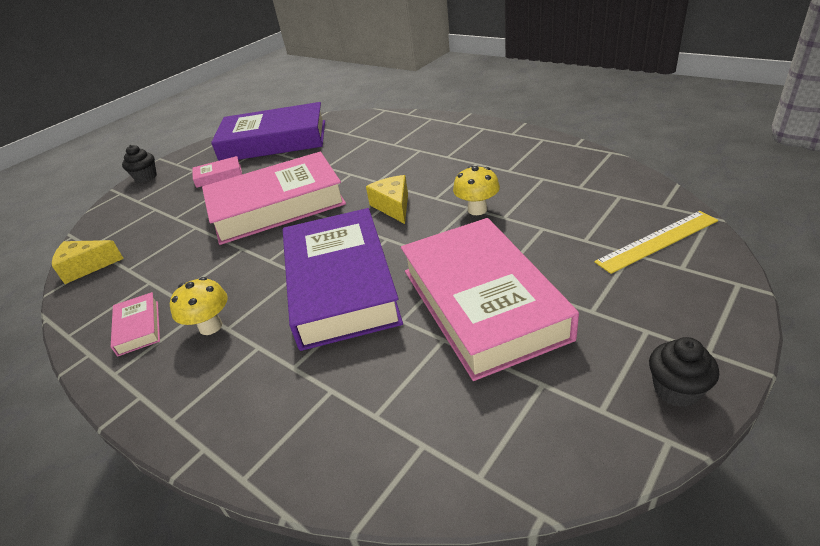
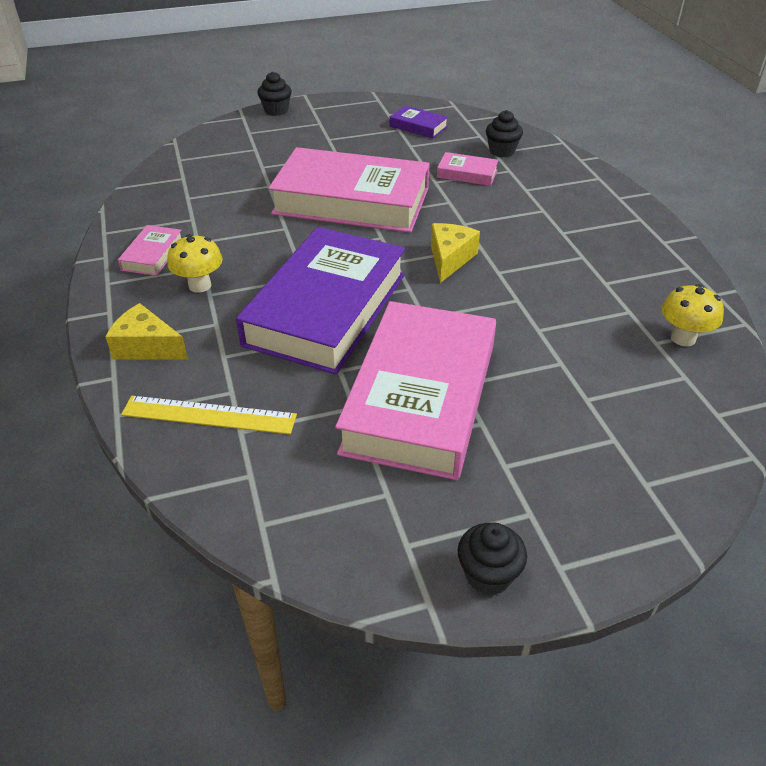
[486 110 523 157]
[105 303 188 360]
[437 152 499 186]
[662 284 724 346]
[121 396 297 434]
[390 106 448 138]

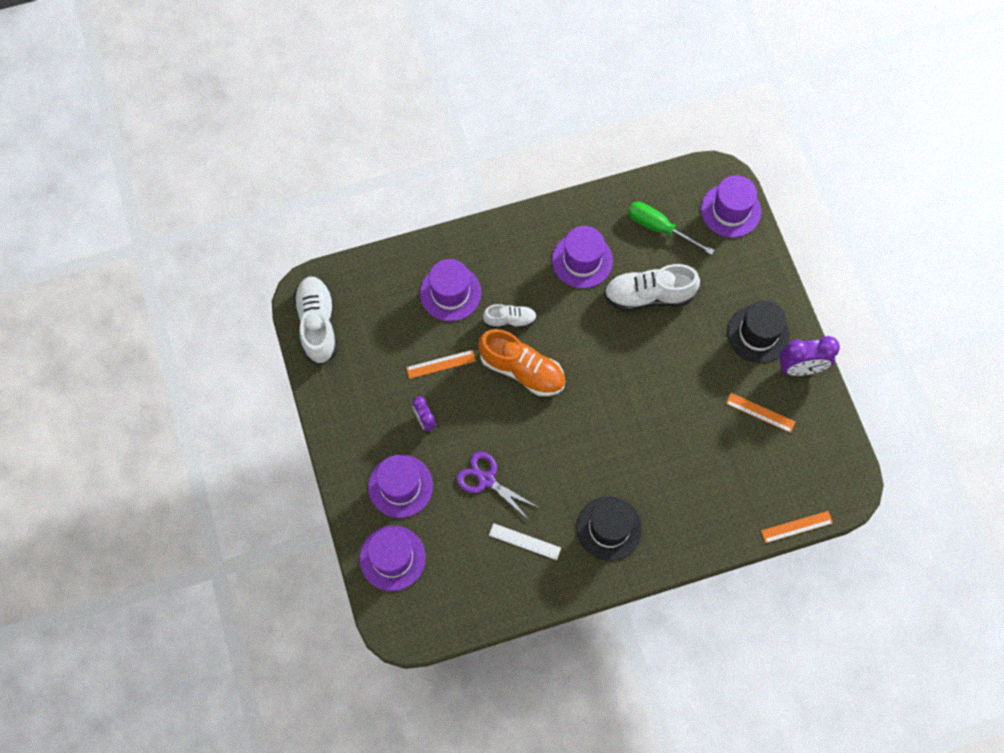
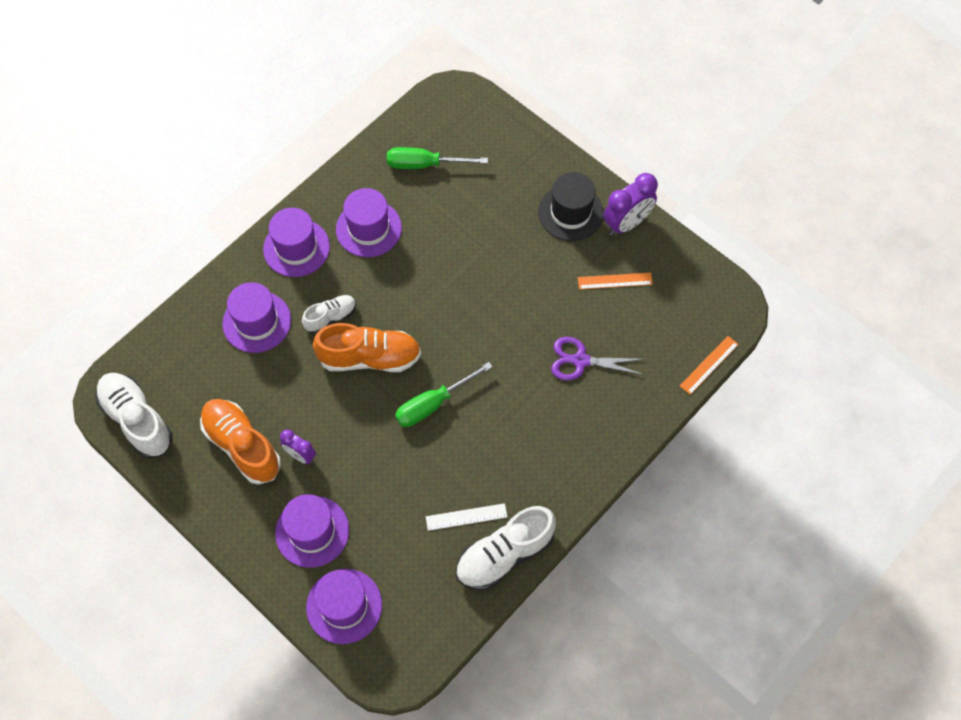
[406 350 476 379] (first image)
[576 496 642 561] (first image)
[200 399 281 485]
[395 362 493 427]
[551 337 644 381]
[456 506 556 590]
[263 208 330 277]

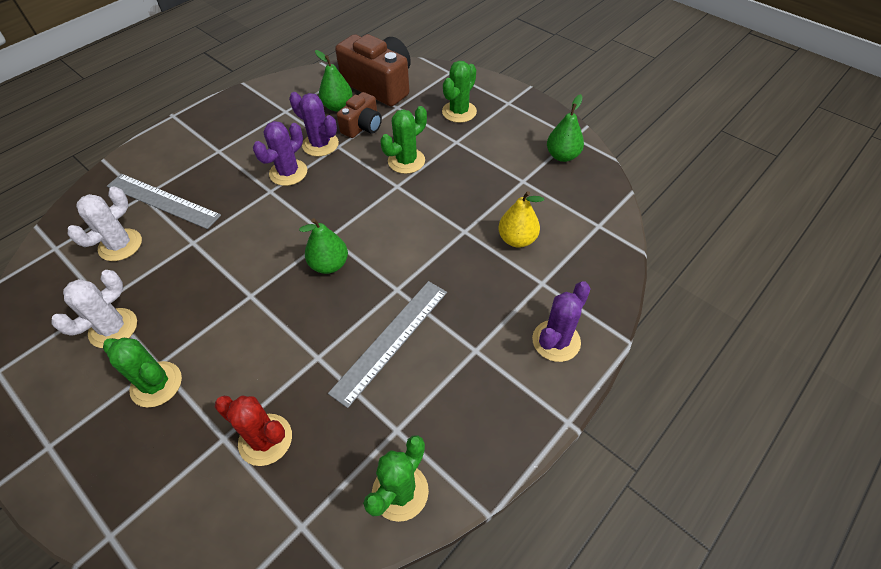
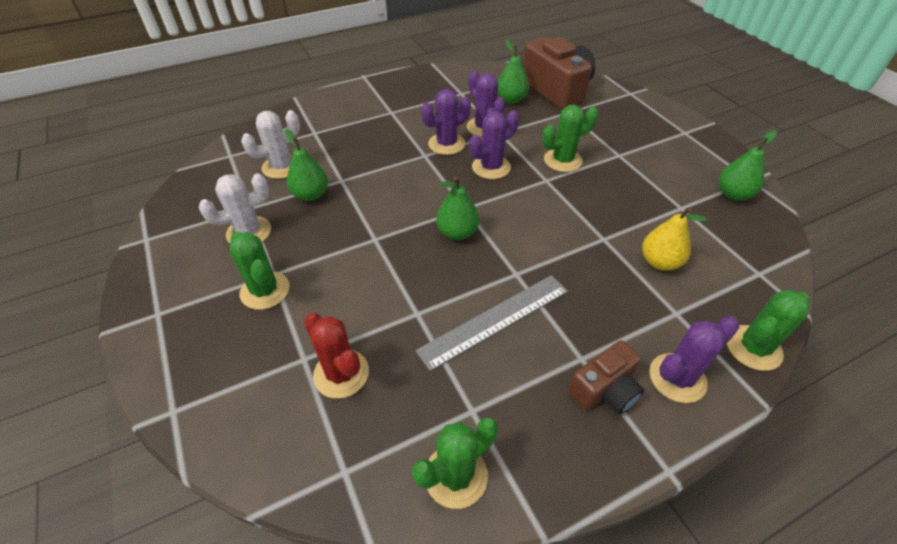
[107 174 221 229] (first image)
[284 129 328 201]
[469 110 519 179]
[568 340 644 414]
[727 290 810 371]

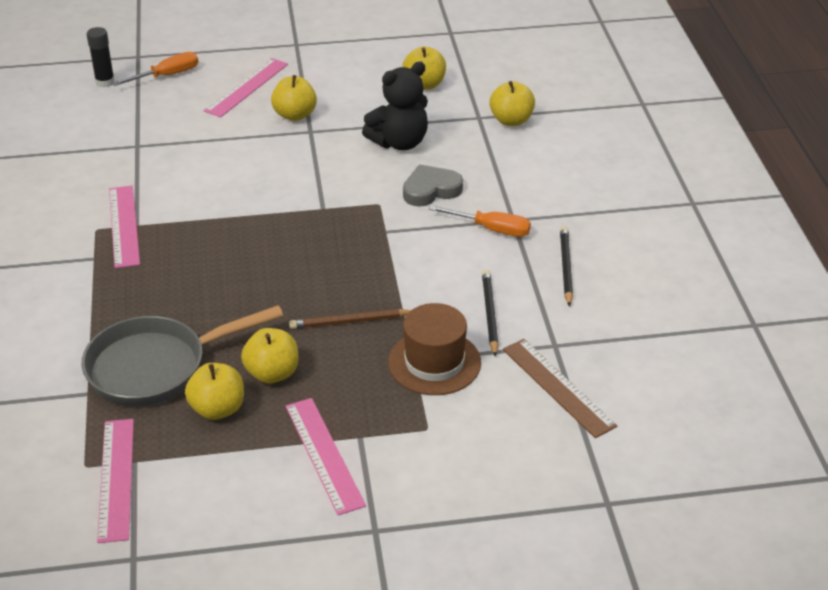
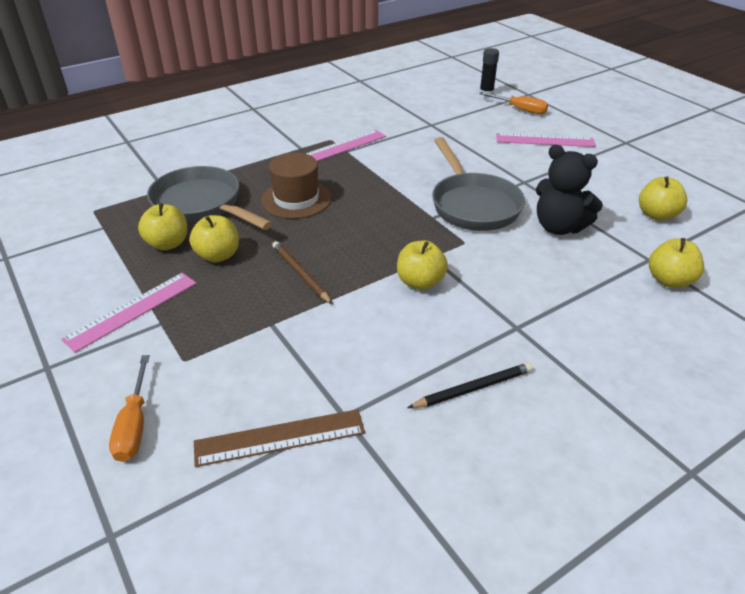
[97 419 134 543] (first image)
[403 165 463 206] (first image)
[482 270 499 357] (first image)
[432 137 525 231]
[397 240 448 290]
[261 153 331 219]
[109 355 150 462]
[194 409 365 467]

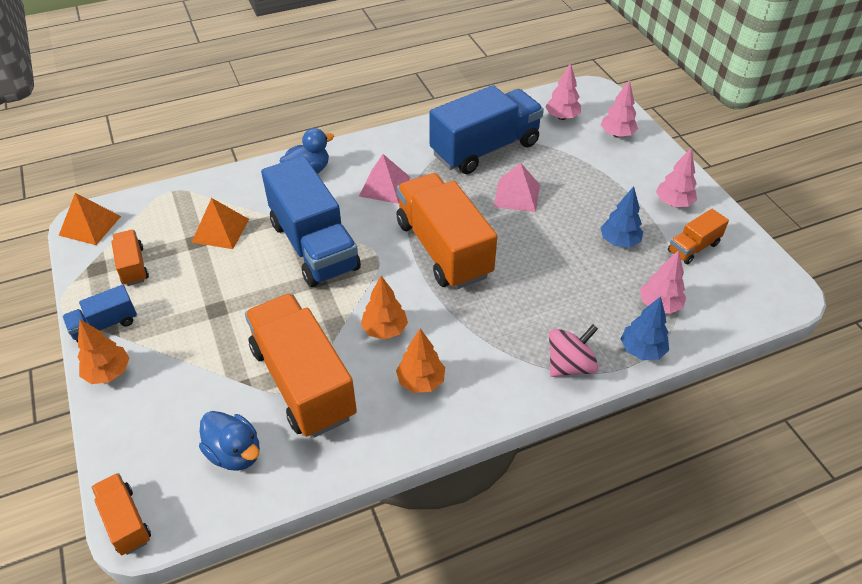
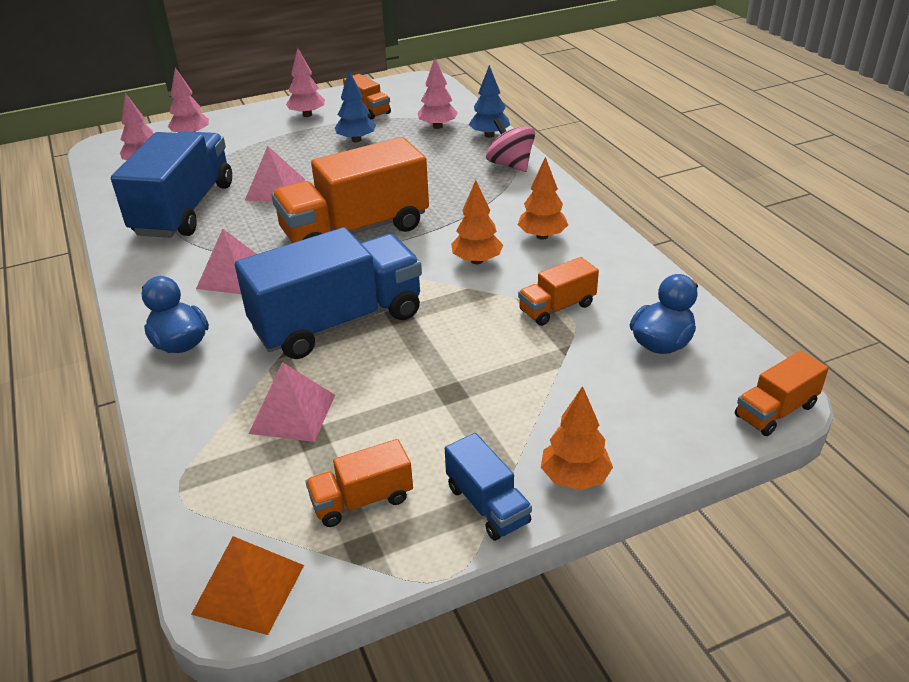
[249 362 335 442]
[111 131 232 238]
[518 257 599 326]

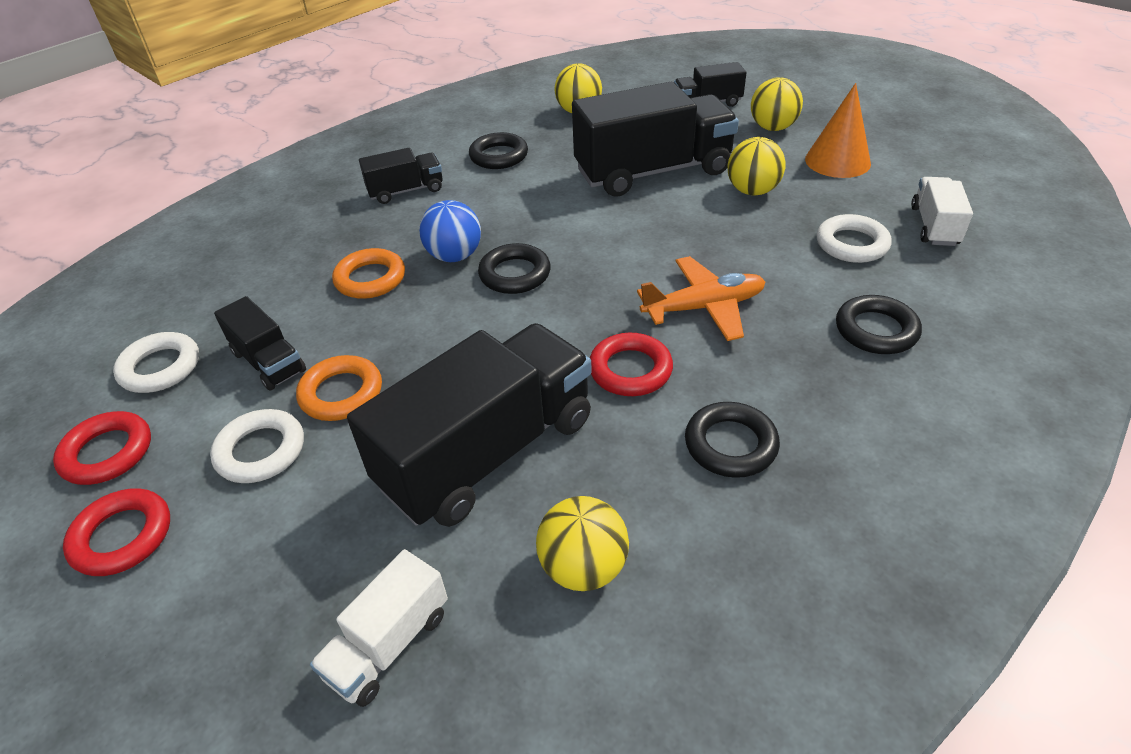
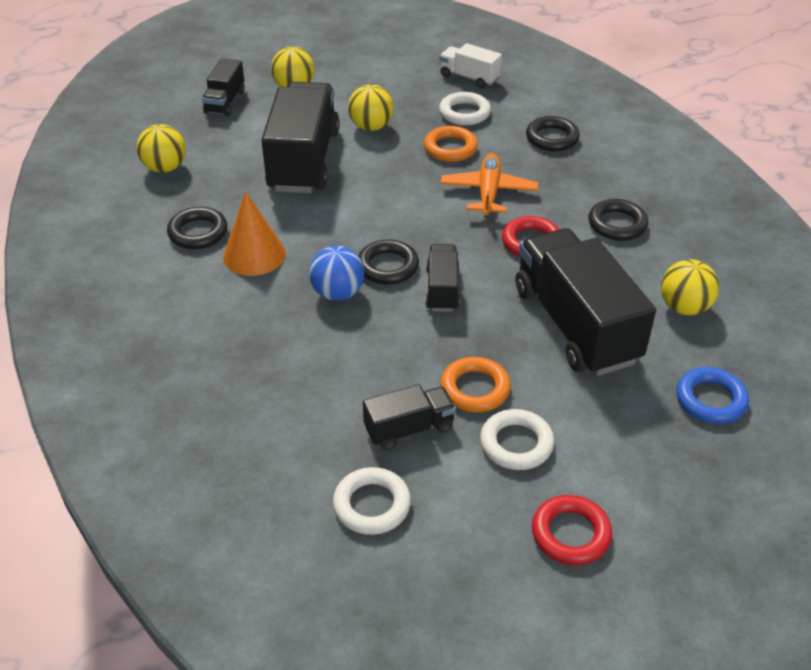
[53 411 151 485] (first image)
[424 126 478 162]
[425 244 460 312]
[223 191 286 276]
[676 367 749 424]

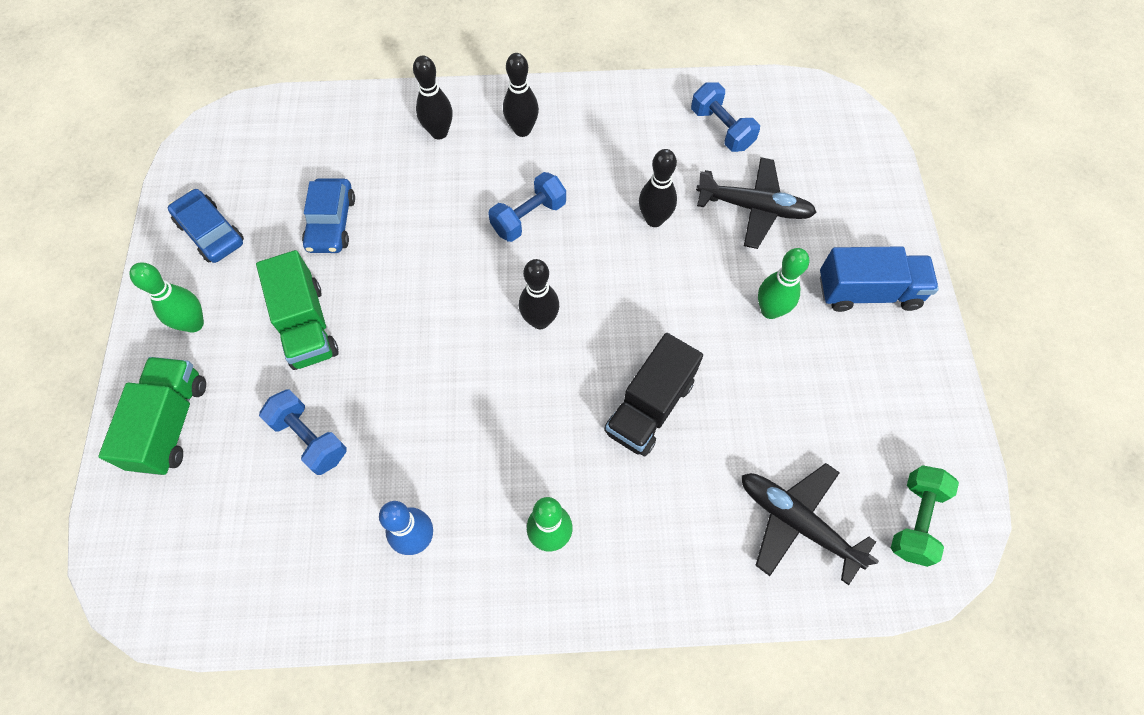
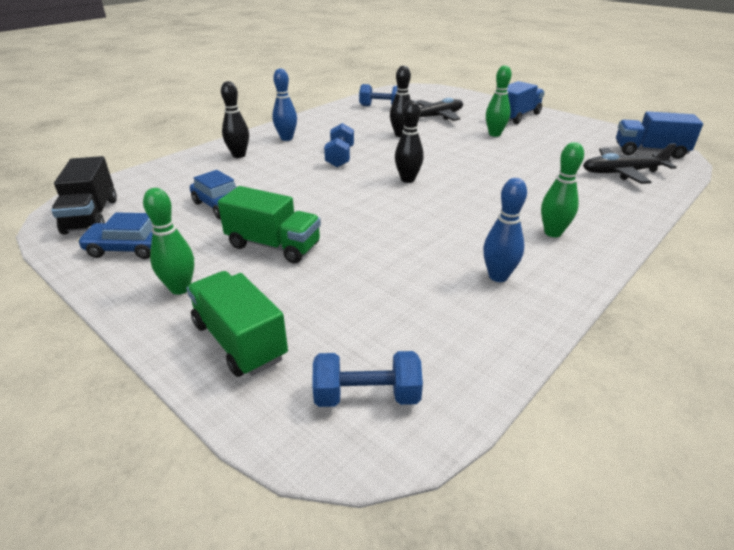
[312 351 423 407]
[51 156 117 234]
[616 111 703 159]
[272 68 297 141]

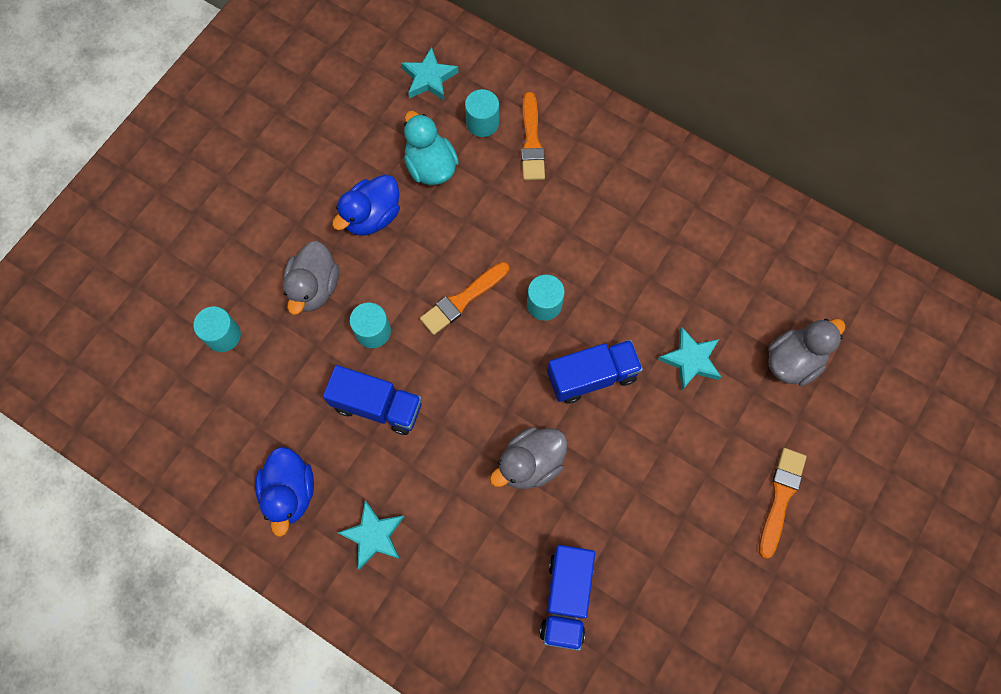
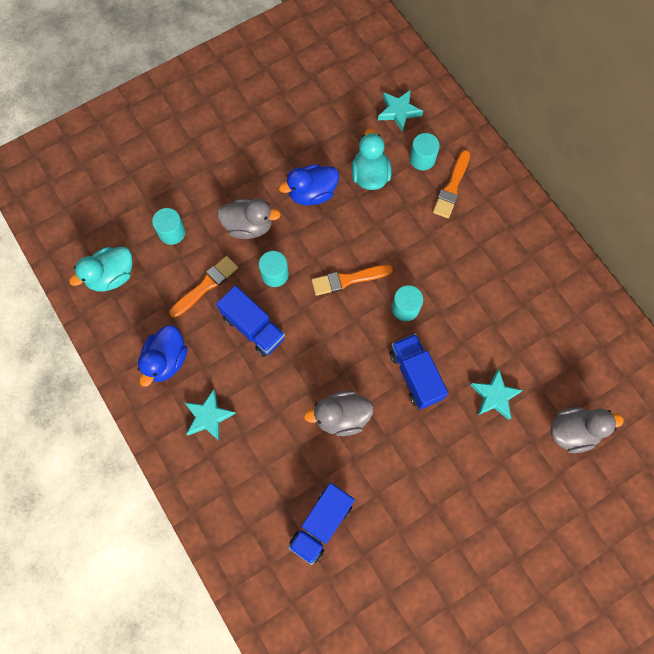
[69 247 132 292]
[169 256 238 318]
[217 199 281 239]
[390 334 448 410]

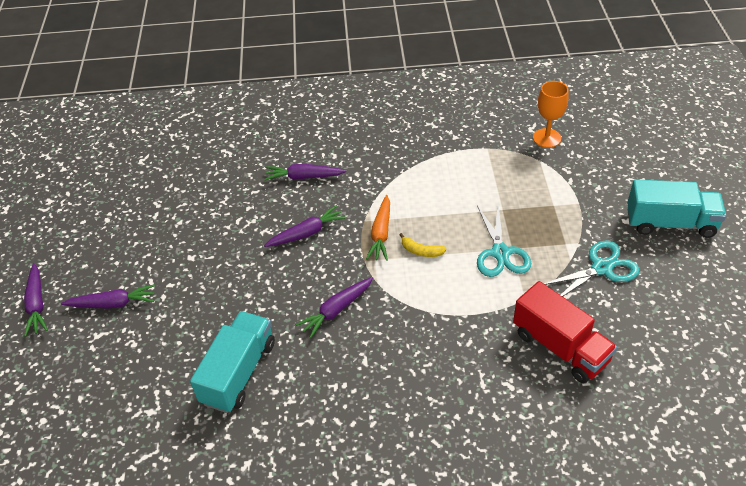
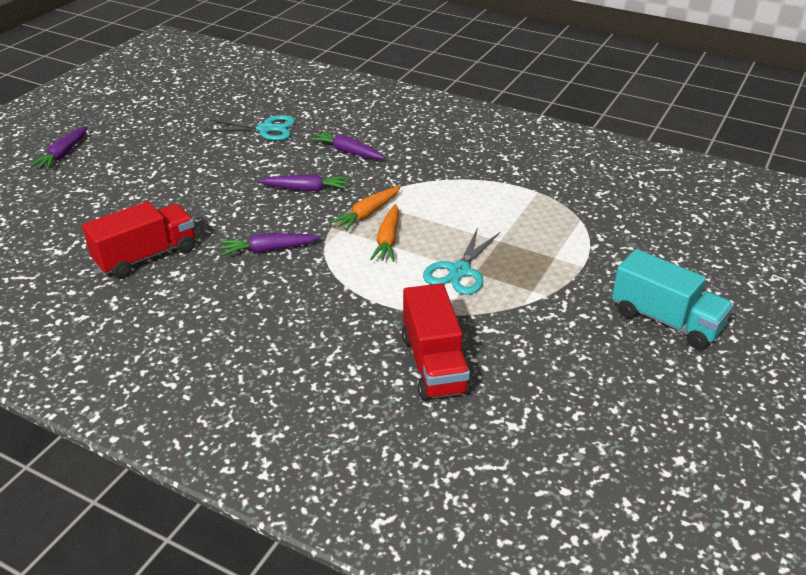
[61 284 155 309] (first image)
[533 81 568 148] (first image)
[204 115 295 141]
[370 204 399 262]
[82 201 195 278]

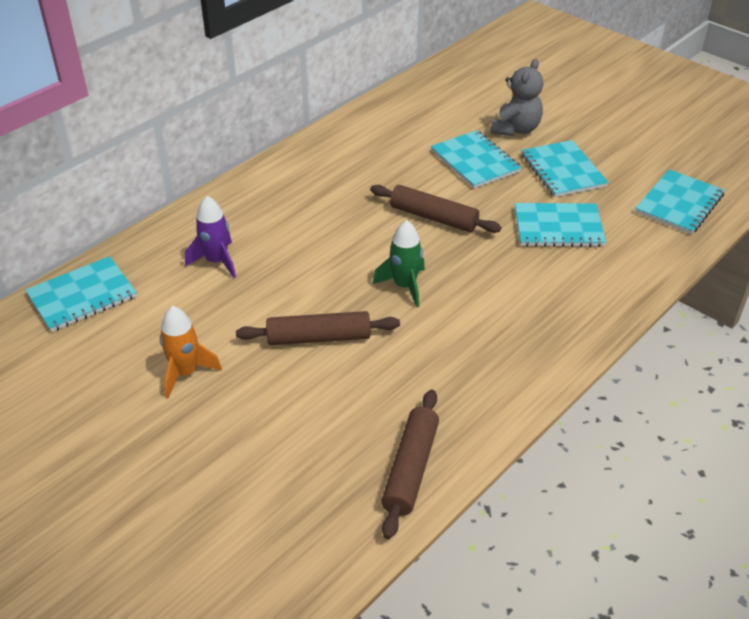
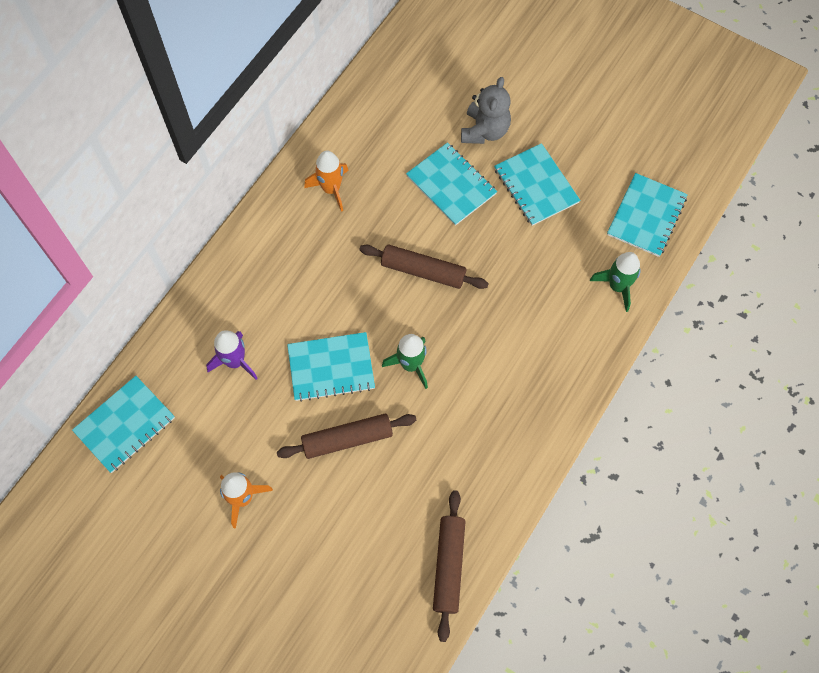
[304 151 349 212]
[590 252 641 312]
[287 332 375 402]

